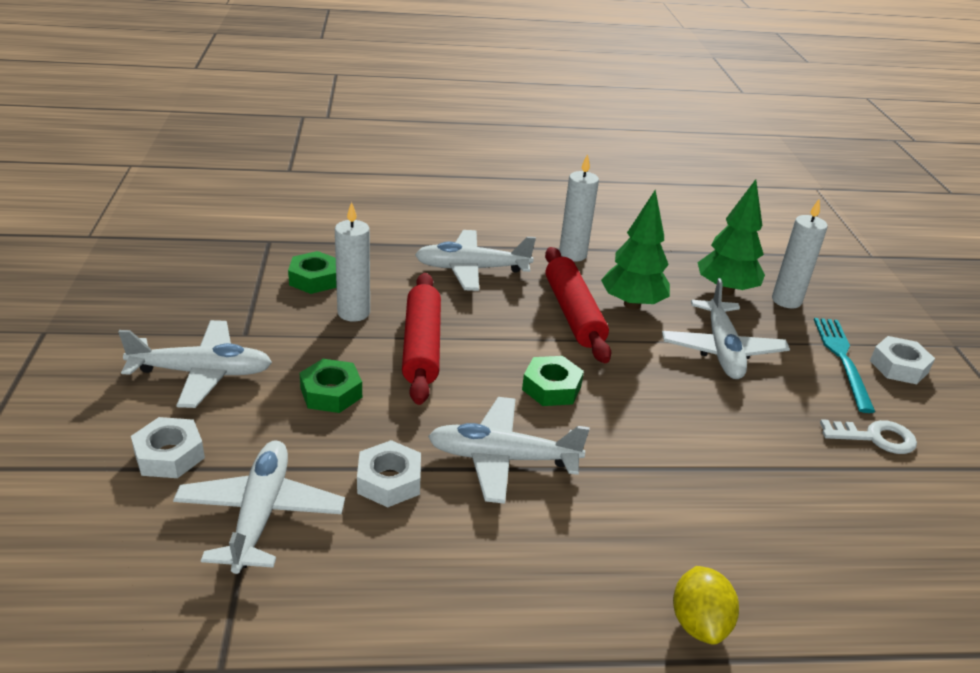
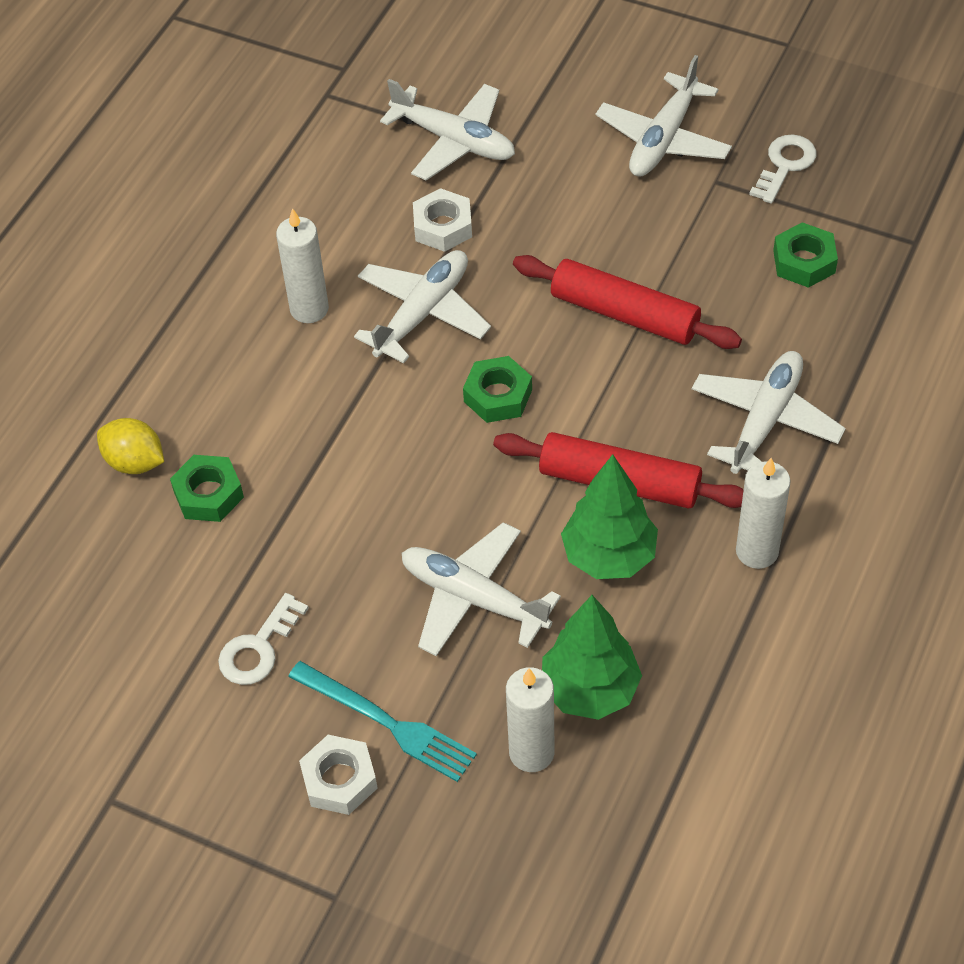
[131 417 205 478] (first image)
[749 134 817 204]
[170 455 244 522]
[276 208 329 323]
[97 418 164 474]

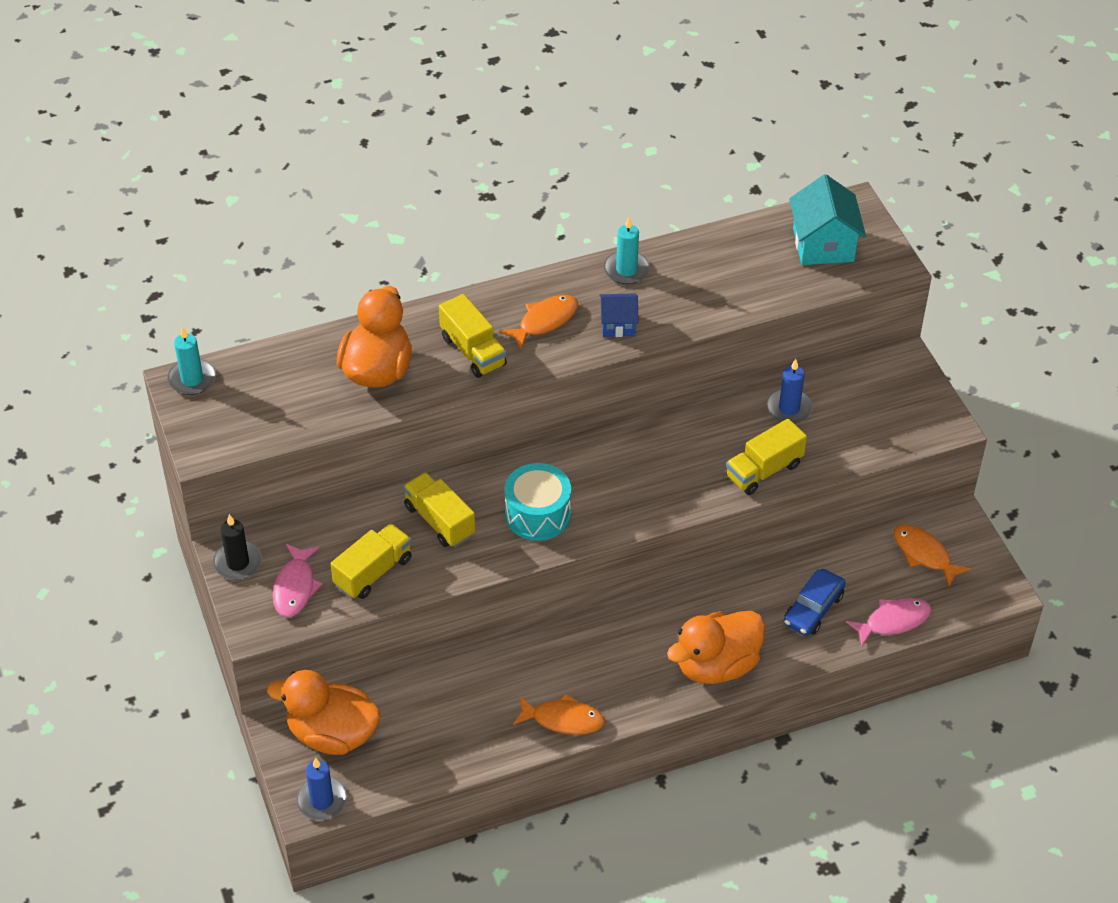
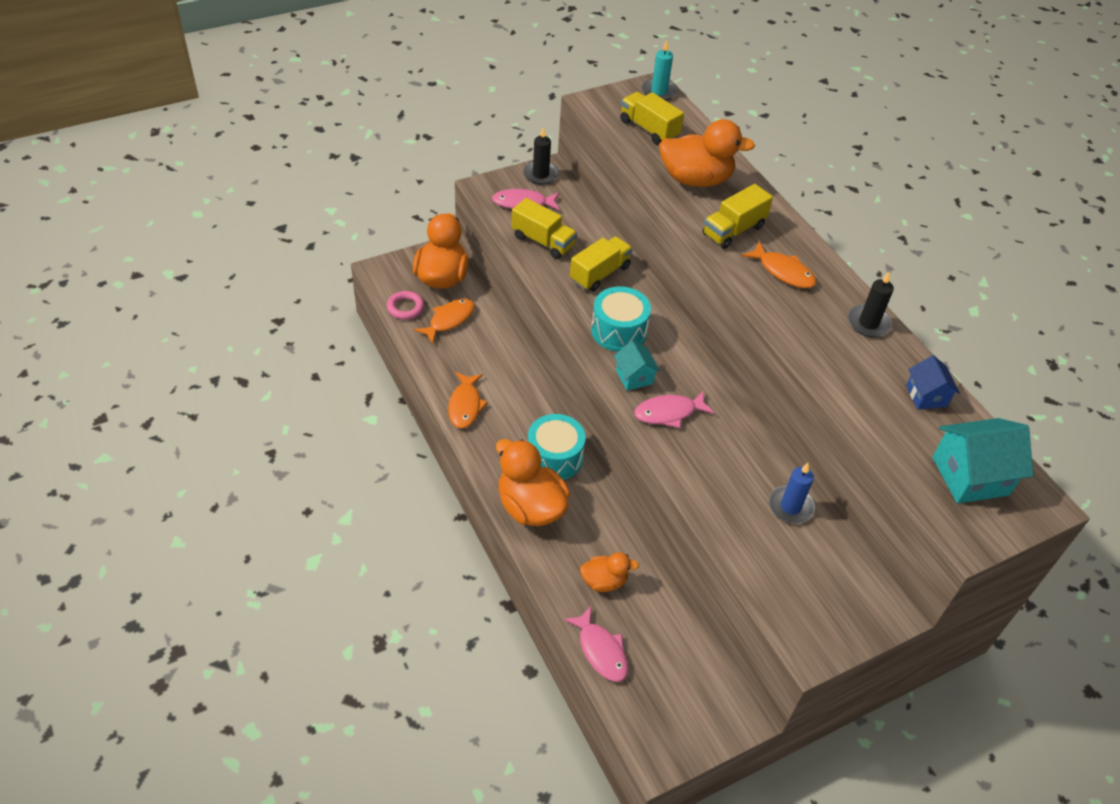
[296 757 347 820] (first image)
[387 291 424 320]
[528 414 586 480]
[614 341 660 391]
[634 391 714 428]
[906 355 960 409]
[620 92 684 145]
[414 299 474 344]
[580 552 639 592]
[848 271 894 337]

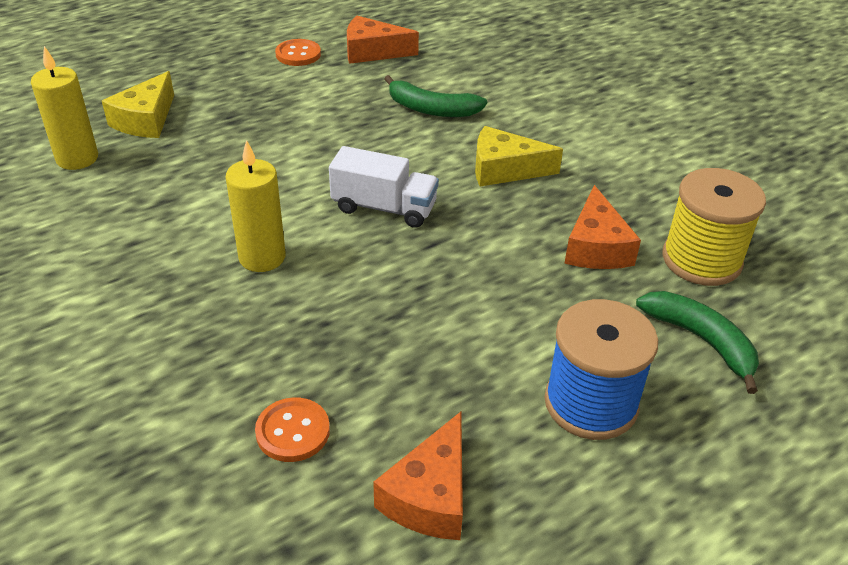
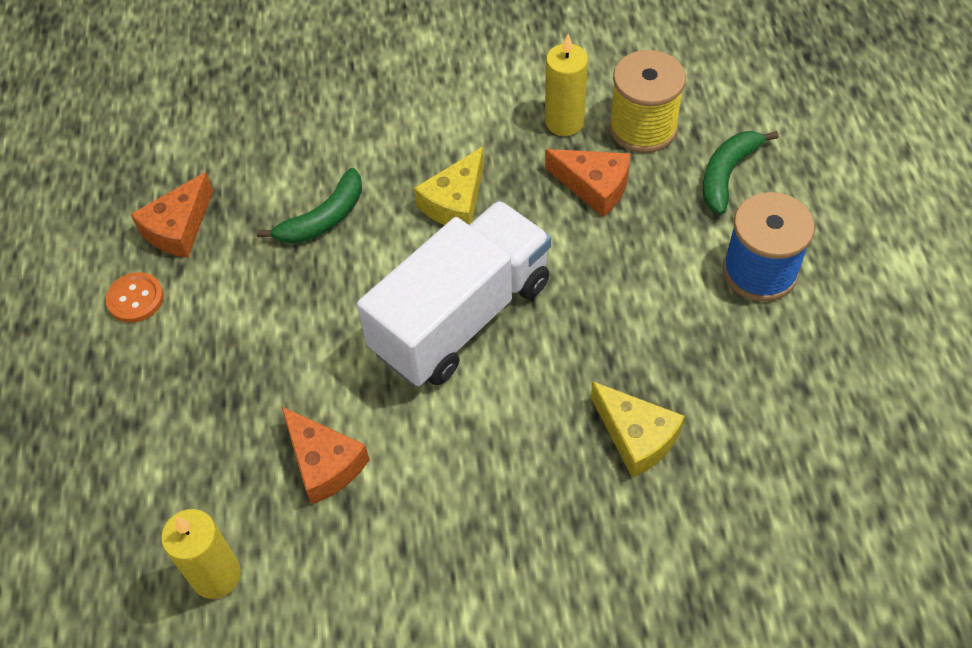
[255 398 330 462] (first image)
[591 381 685 478]
[545 34 588 136]
[281 406 370 505]
[702 131 778 214]
[357 200 551 386]

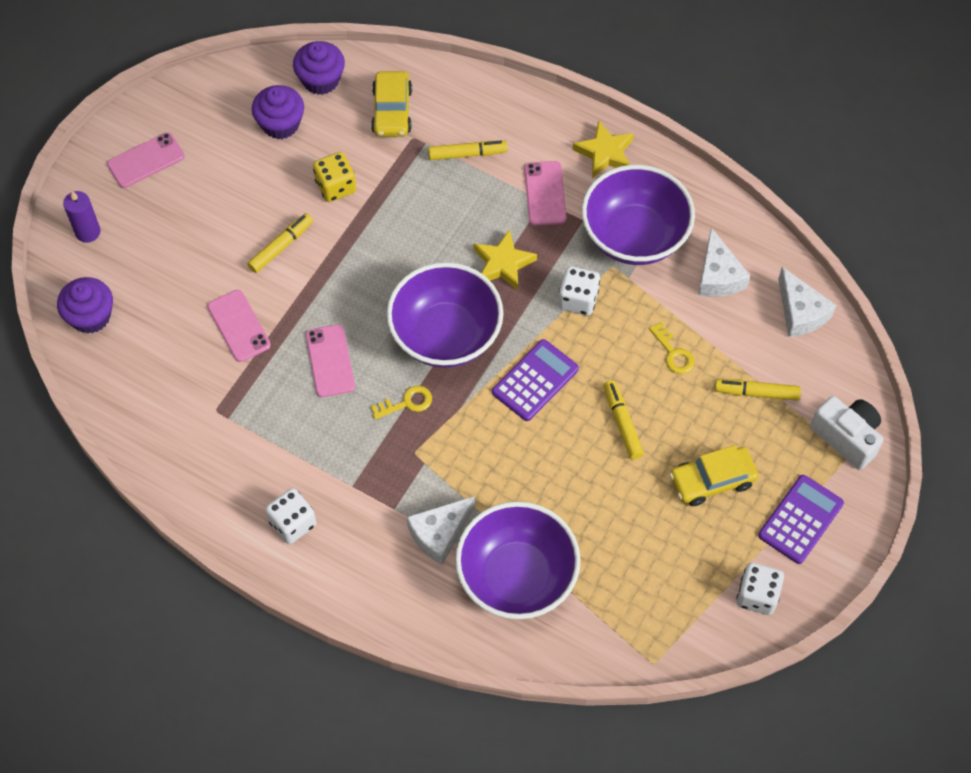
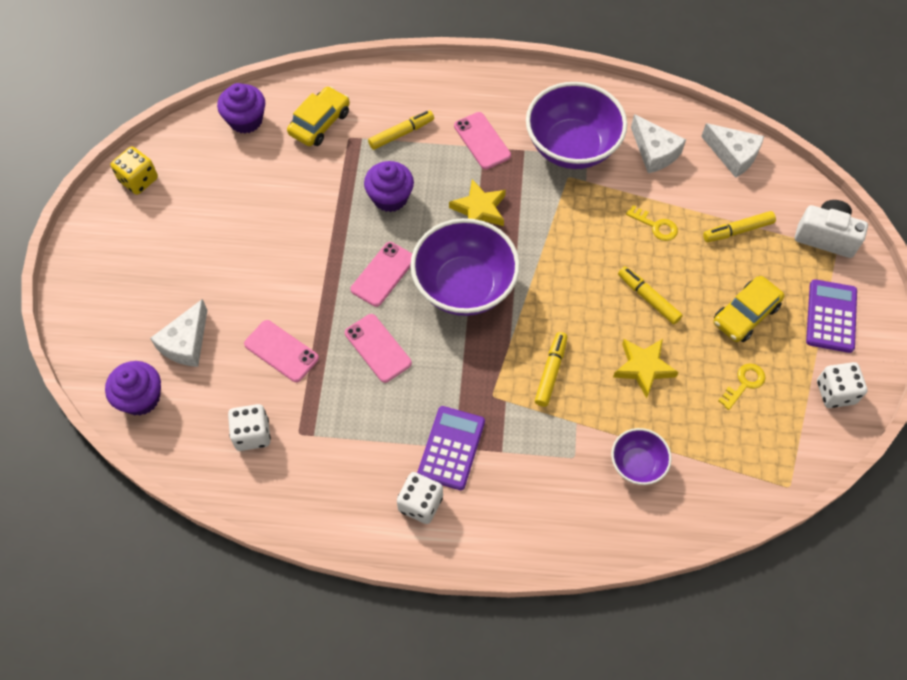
[63 191 101 243] (first image)
[351 242 412 307]
[535 332 567 407]
[364 161 414 212]
[110 146 158 195]
[718 364 765 410]
[150 299 207 367]
[417 406 485 490]
[228 404 271 451]
[613 339 679 398]
[287 86 350 146]
[611 428 672 485]

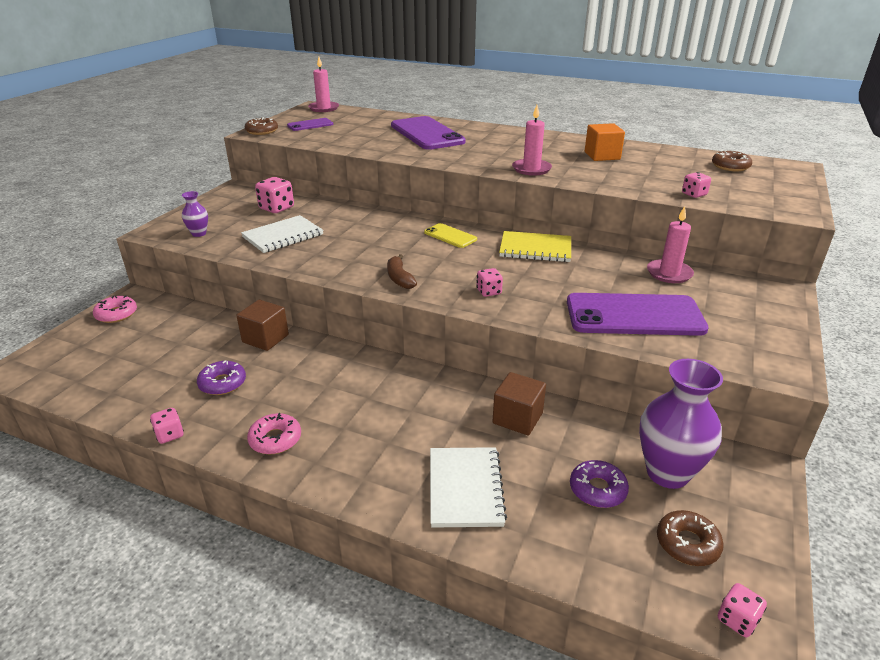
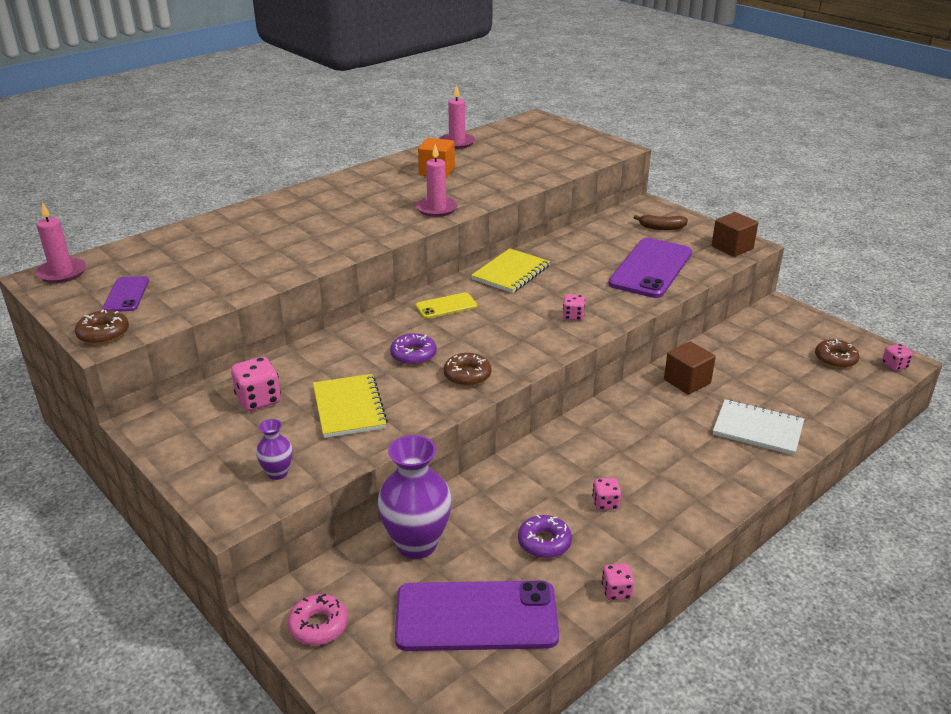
[247 413 301 454] (first image)
[712 212 758 257]
[634 215 688 230]
[395 581 559 651]
[390 333 437 365]
[377 435 452 559]
[439 84 475 149]
[592 478 621 510]
[444 353 492 386]
[313 374 388 438]

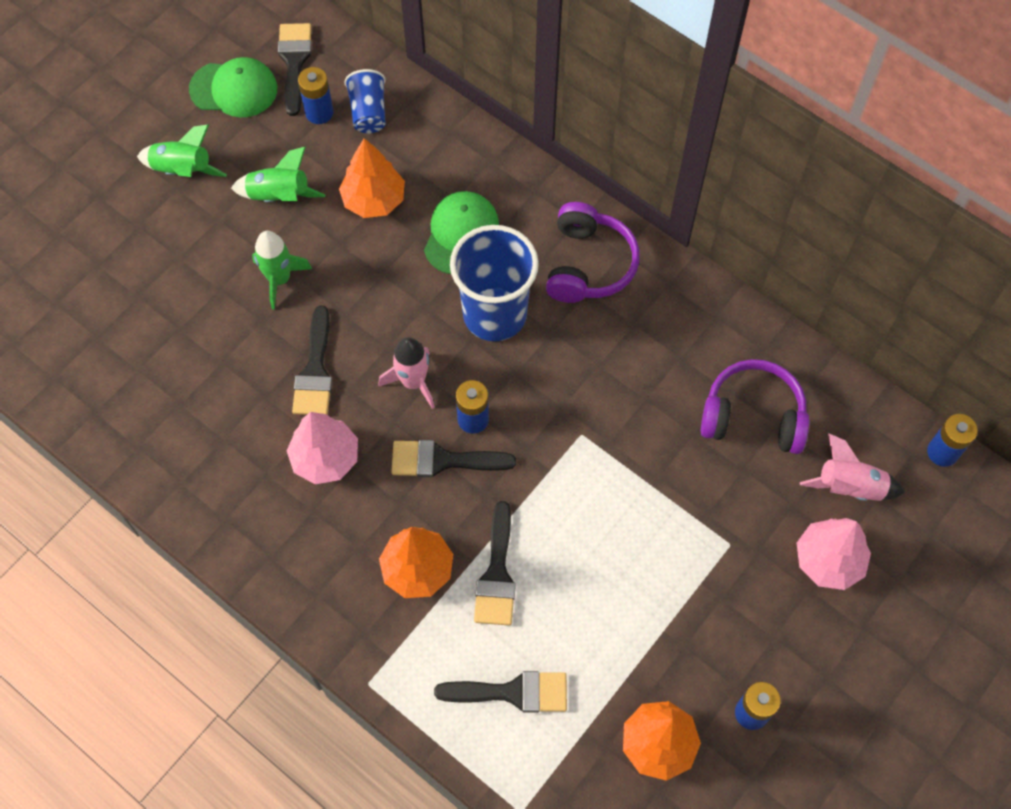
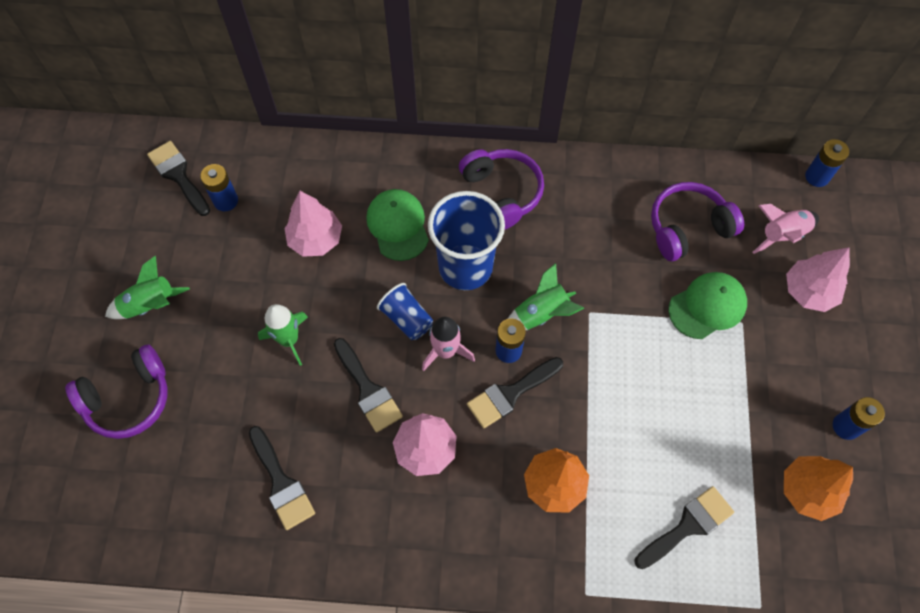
[65 344 167 439]
[668 272 747 339]
[508 263 585 330]
[377 283 433 340]
[249 426 315 530]
[284 191 342 257]

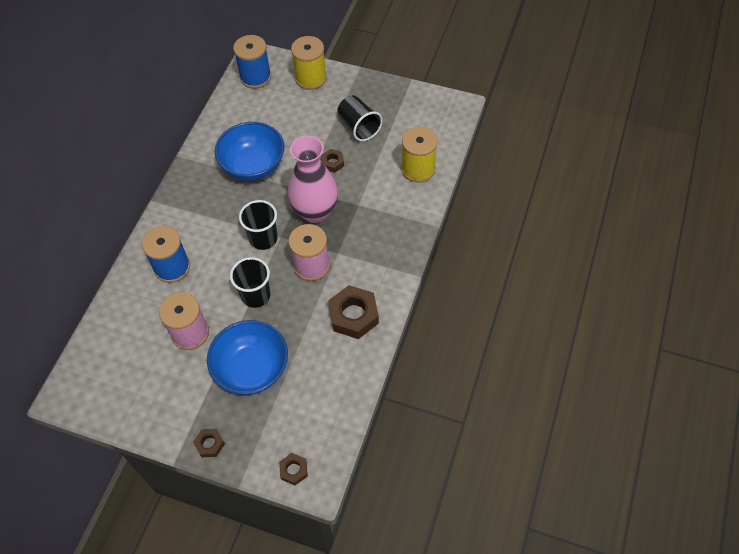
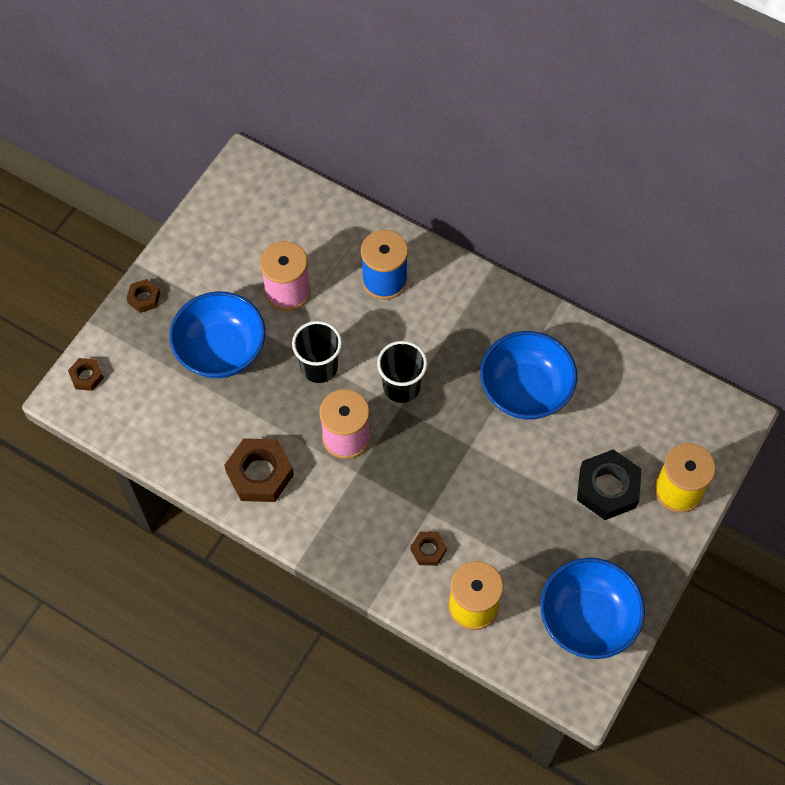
[233 35 271 89] (first image)
[288 136 338 223] (first image)
[337 95 383 141] (first image)
[540 558 645 659]
[577 449 642 520]
[410 531 447 566]

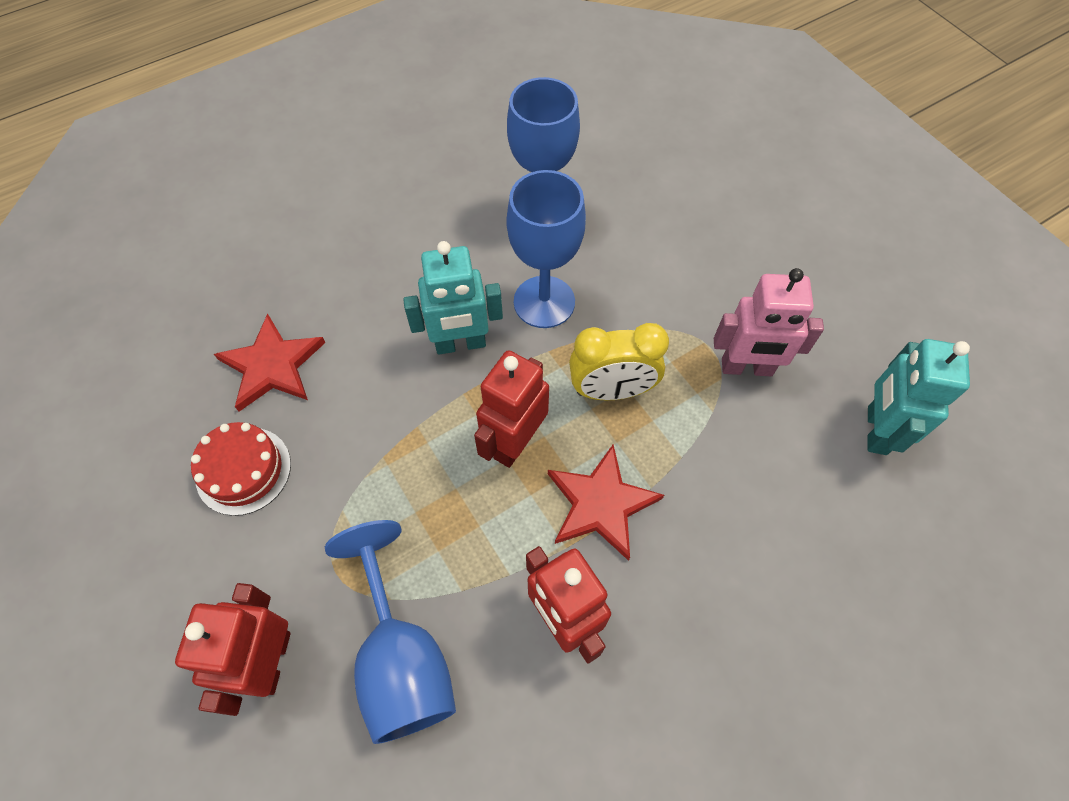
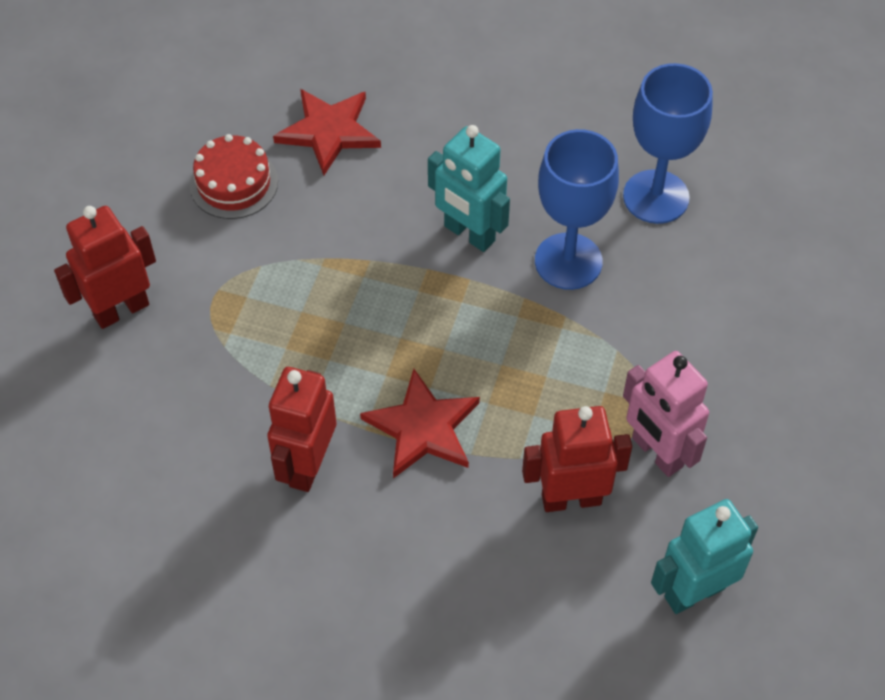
[325 520 456 744] (first image)
[569 323 669 400] (first image)
[522 406 632 512]

